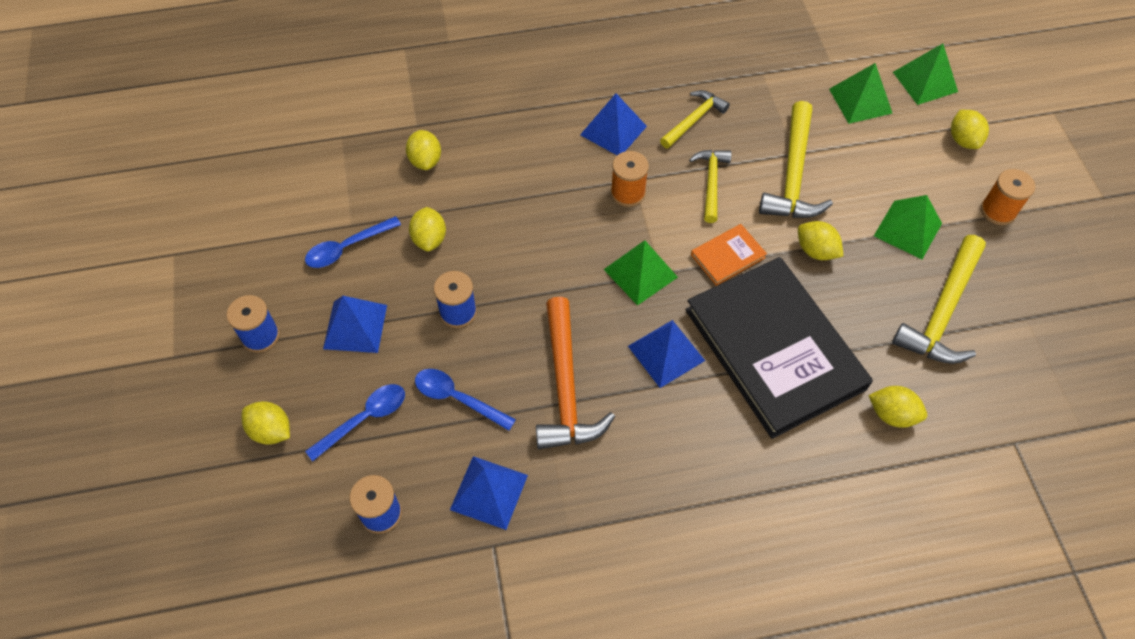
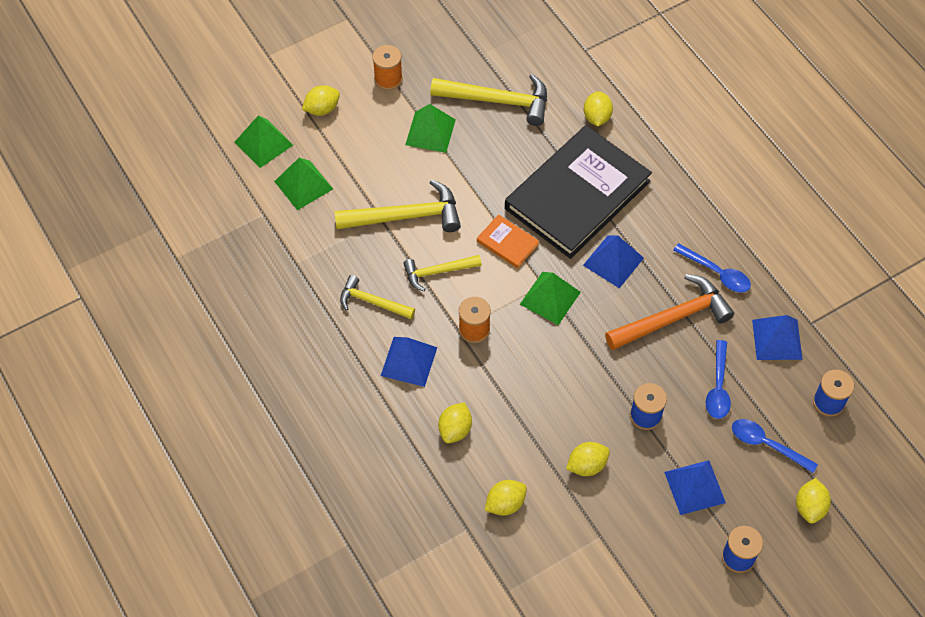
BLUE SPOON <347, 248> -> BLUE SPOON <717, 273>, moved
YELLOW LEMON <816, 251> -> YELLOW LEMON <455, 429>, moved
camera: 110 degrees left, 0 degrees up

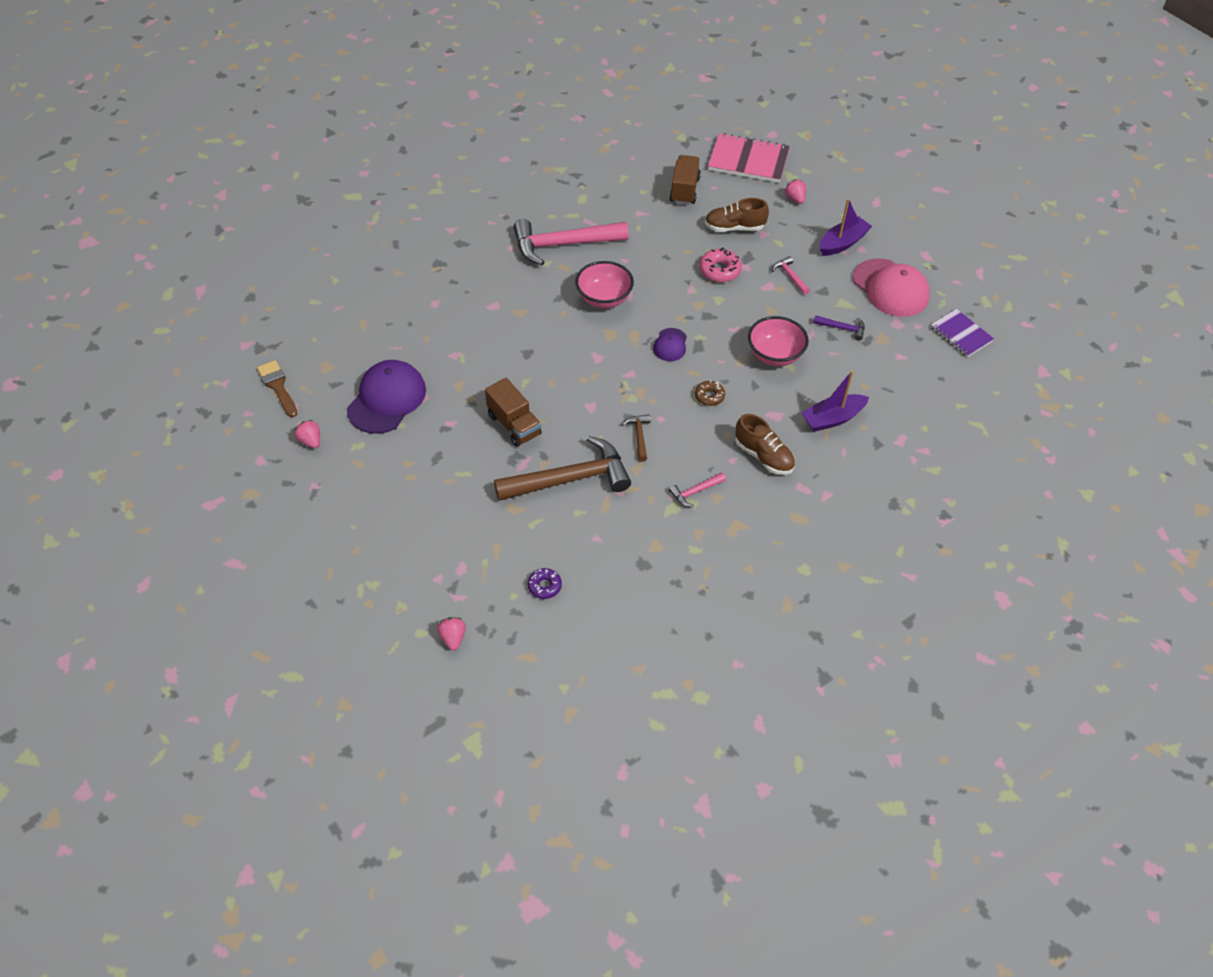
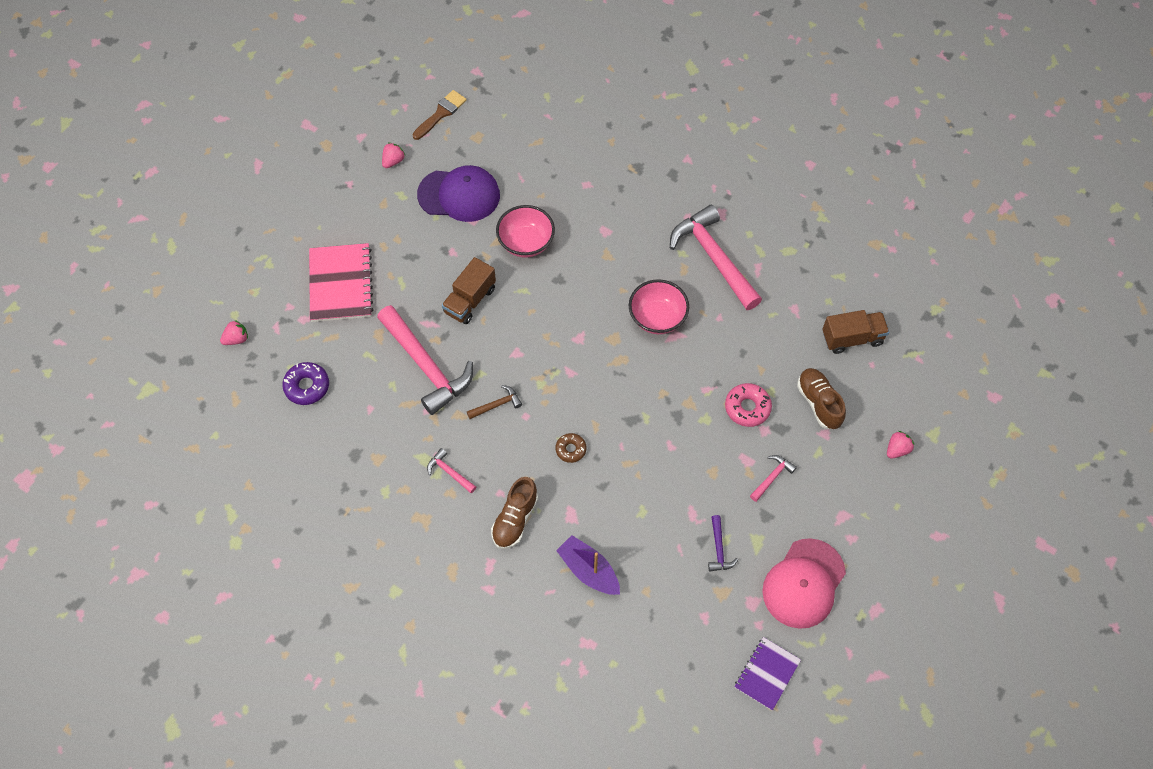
PURPLE CAP <670, 345> -> none
PURPLE BOAT <842, 243> -> none
PINK NOTEBOOK <748, 160> -> PINK NOTEBOOK <341, 284>, moved
PINK BOWL <775, 355> -> PINK BOWL <526, 243>, moved
BROWN HAMMER <570, 479> -> PINK HAMMER <426, 365>
PURPLE DONUT <544, 586> -> PURPLE DONUT <307, 386>, x1.52
camera: 70 degrees right, 10 degrees up

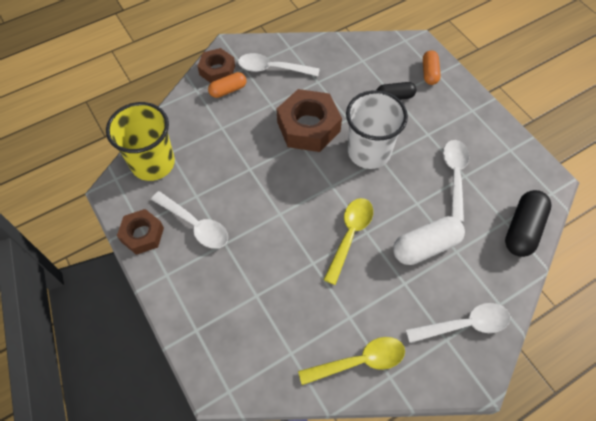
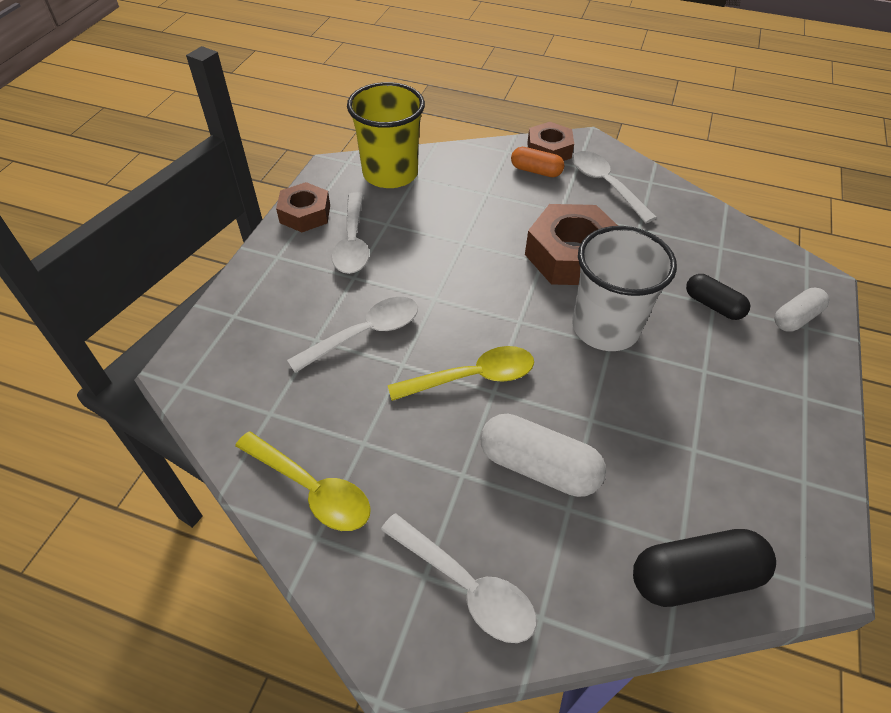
WHITE SPOON <454, 176> -> WHITE SPOON <365, 334>, moved
ORANGE CAPSULE <429, 73> -> WHITE CAPSULE <796, 318>
camera: 50 degrees right, 10 degrees down

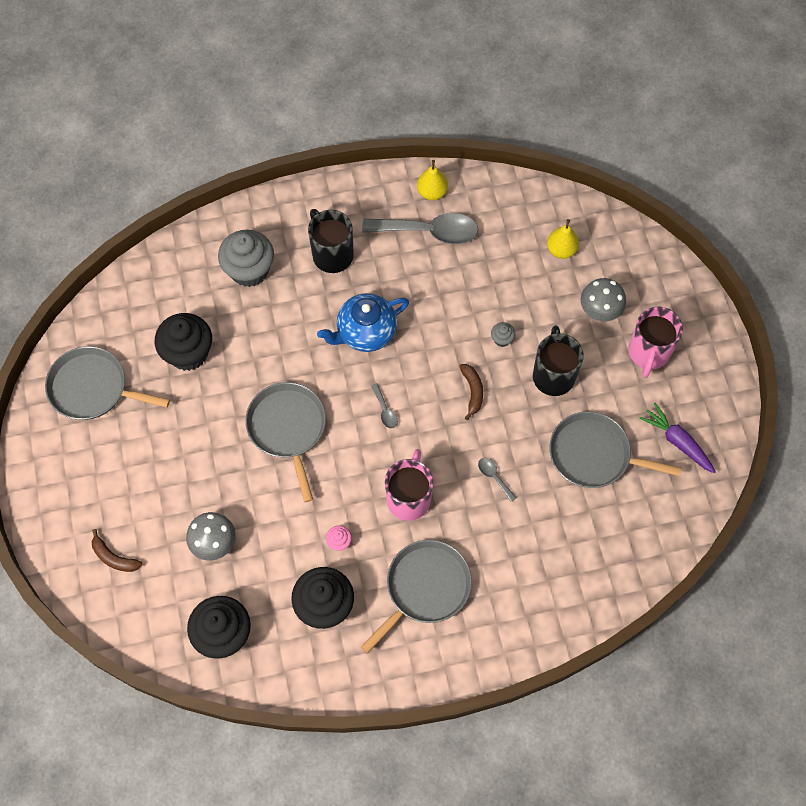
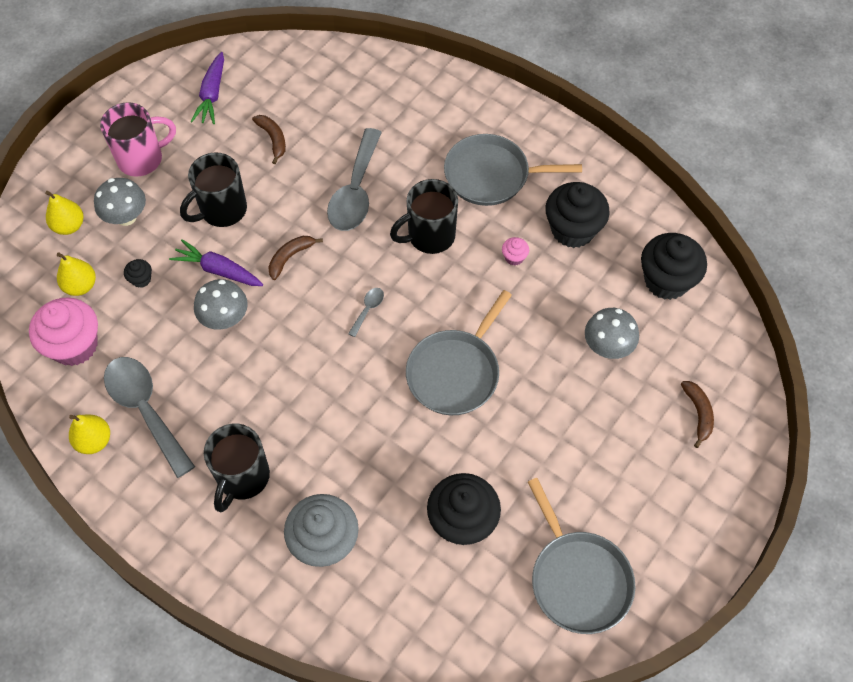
BLUE TEAPOT <365, 332> -> none
none -> PINK CUPCAKE <74, 345>
none -> YELLOW PEAR <69, 226>
none -> BLACK CUPCAKE <141, 279>
none -> GREY MUSHROOM <225, 318>
GREY CUPCAKE <502, 339> -> PURPLE CARROT <218, 270>
GREY PAN <594, 454> -> BROWN BANANA <273, 139>
PINK MUG <409, 498> -> BLACK MUG <429, 236>
GREY SPOON <494, 477> -> GREY SPOON <355, 191>, x2.35
camera: 130 degrees left, 5 degrees down

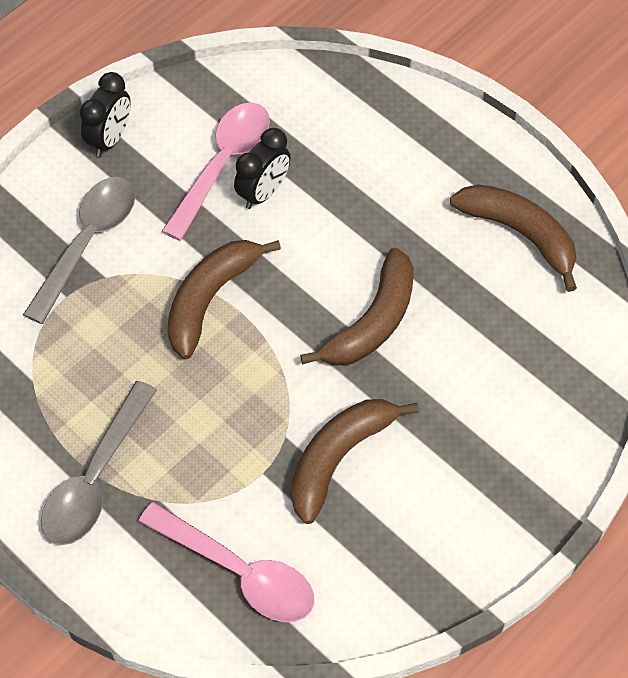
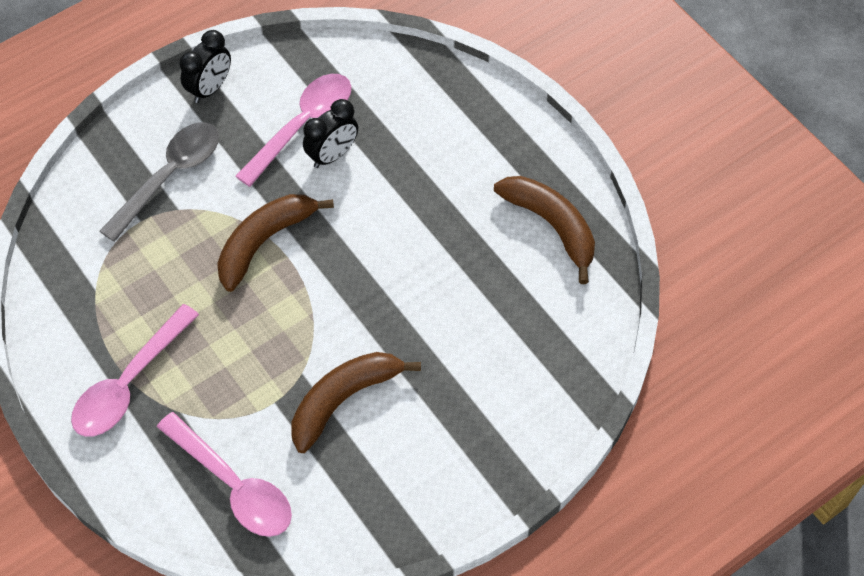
BROWN BANANA <372, 322> -> none
GREY SPOON <96, 477> -> PINK SPOON <130, 382>
camera: 10 degrees right, 0 degrees up

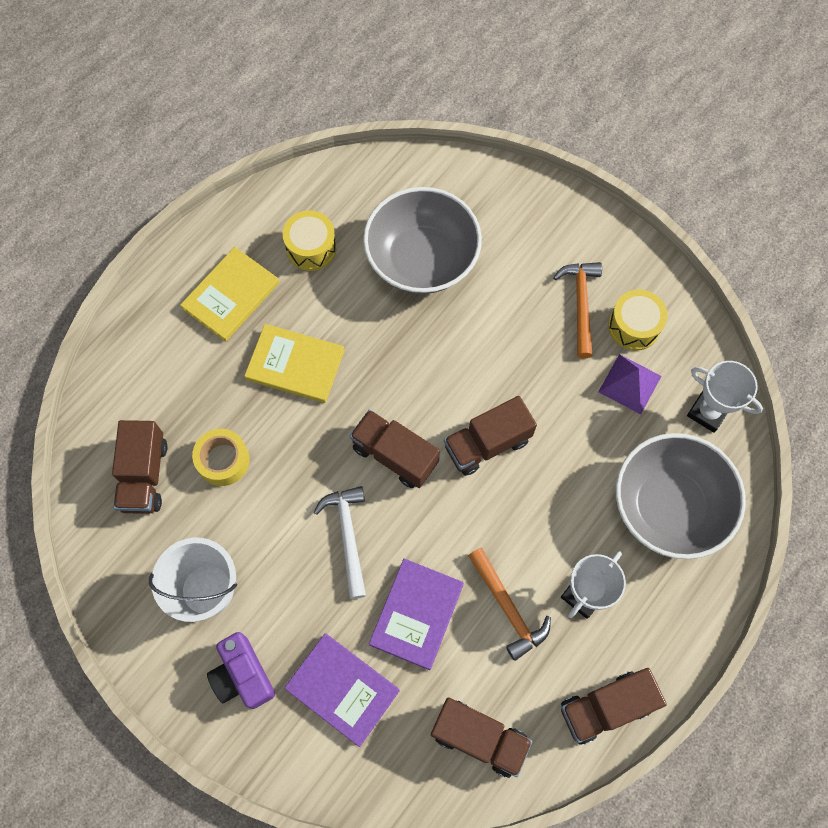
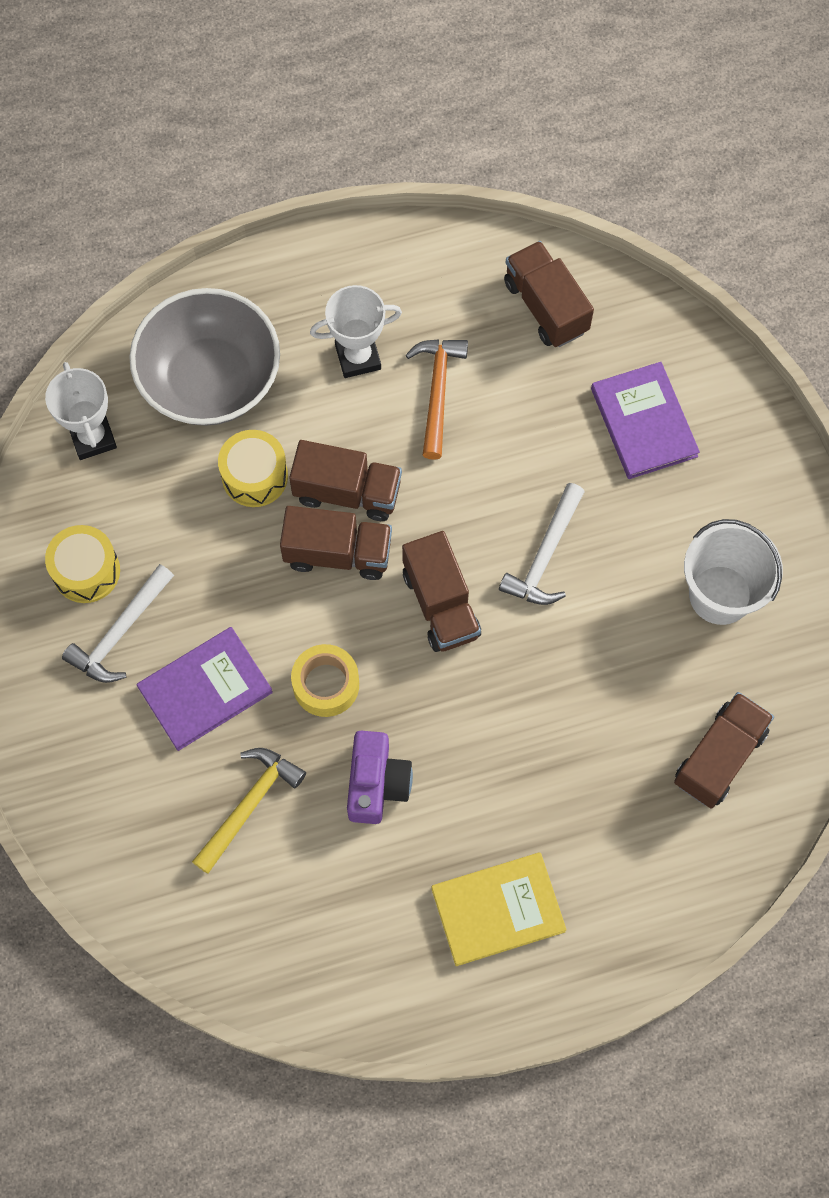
YELLOW BOOK <295, 365> -> none
PURPLE PYRAMID <630, 383> -> none
YELLOW TAPE <223, 460> -> YELLOW TAPE <326, 684>, moved
PURPLE CAMERA <243, 675> -> PURPLE CAMERA <376, 783>, moved
YELLOW DRUM <311, 248> -> YELLOW DRUM <255, 476>, moved
PURPLE BOOK <416, 614> -> PURPLE BOOK <205, 690>, moved
BROWN TRUCK <606, 707> -> BROWN TRUCK <347, 492>, moved
GREY BOWL <422, 259> -> YELLOW HAMMER <249, 805>
ORANGE HAMMER <580, 304> -> WHITE HAMMER <120, 632>
camera: 145 degrees left, 0 degrees up

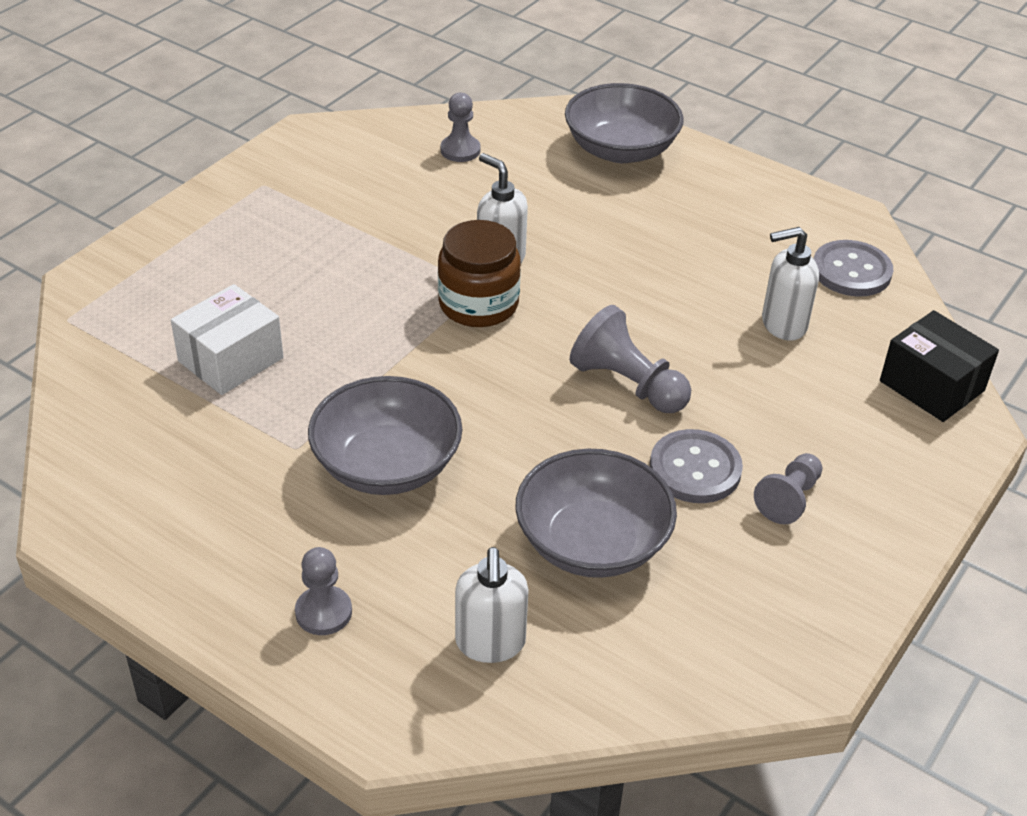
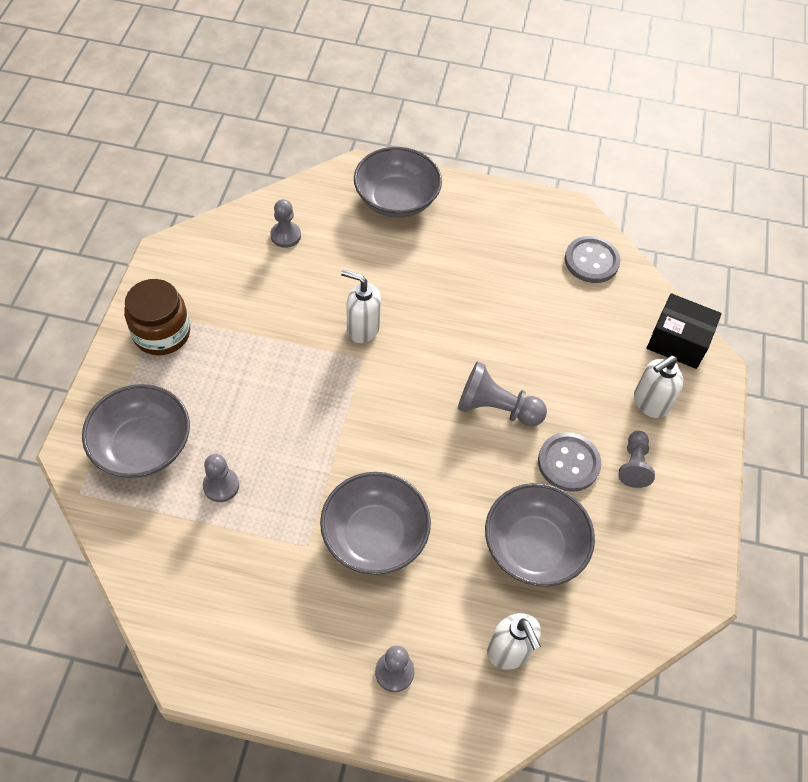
none -> GREY BOWL <143, 446>
BROWN JAR <478, 304> -> BROWN JAR <162, 333>, moved
WHITE SOAP DISPENSER <783, 324> -> WHITE SOAP DISPENSER <650, 403>, moved
WHITE BOX <230, 359> -> GREY PAWN <221, 485>
camera: 25 degrees left, 15 degrees up

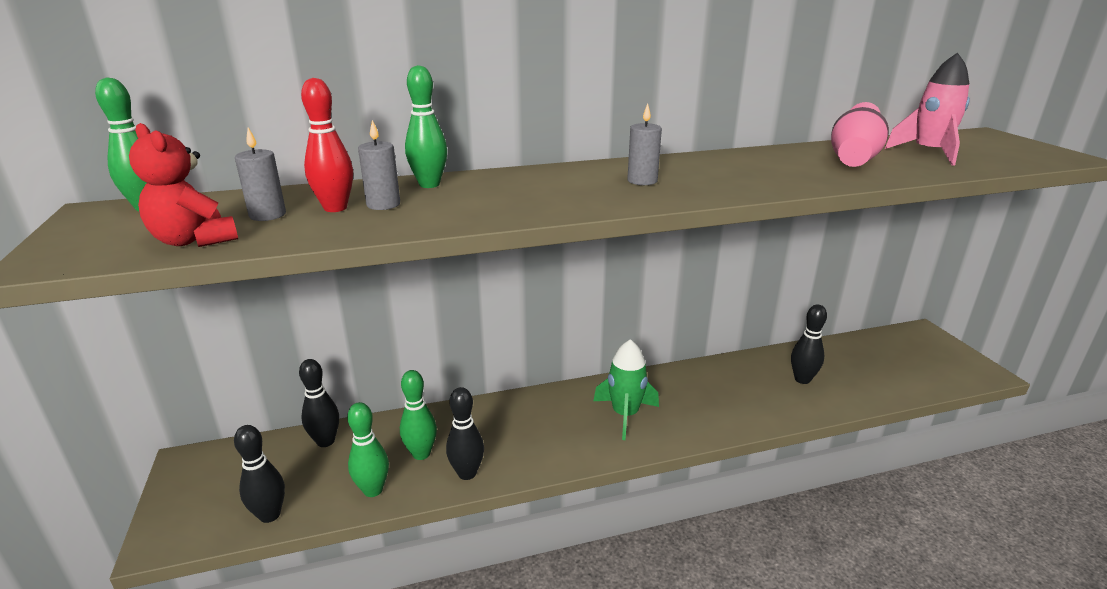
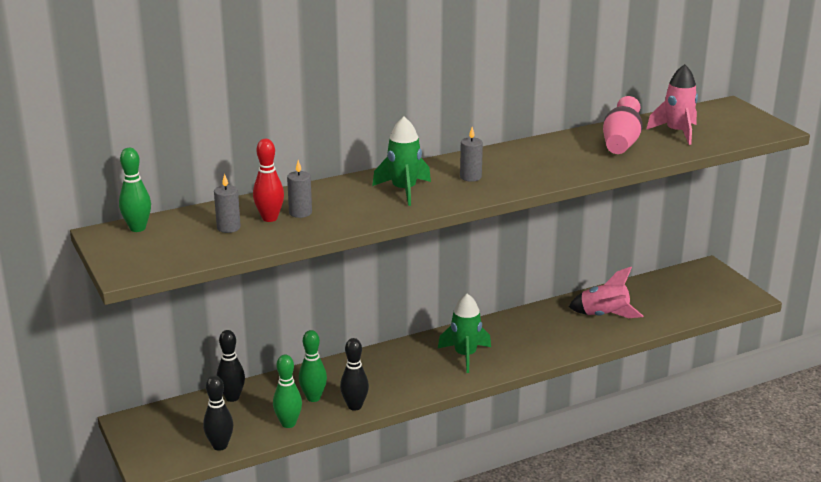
RED TEDDY BEAR <194, 241> -> none
GREEN BOWLING PIN <429, 184> -> none
none -> GREEN ROCKET <404, 190>
BLACK BOWLING PIN <802, 379> -> PINK ROCKET <604, 315>
camera: 10 degrees left, 0 degrees up

